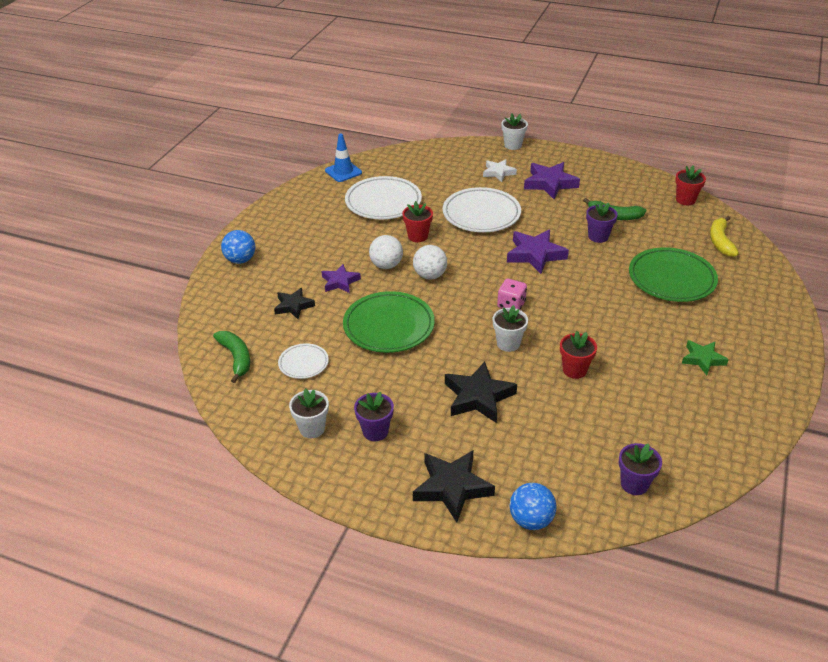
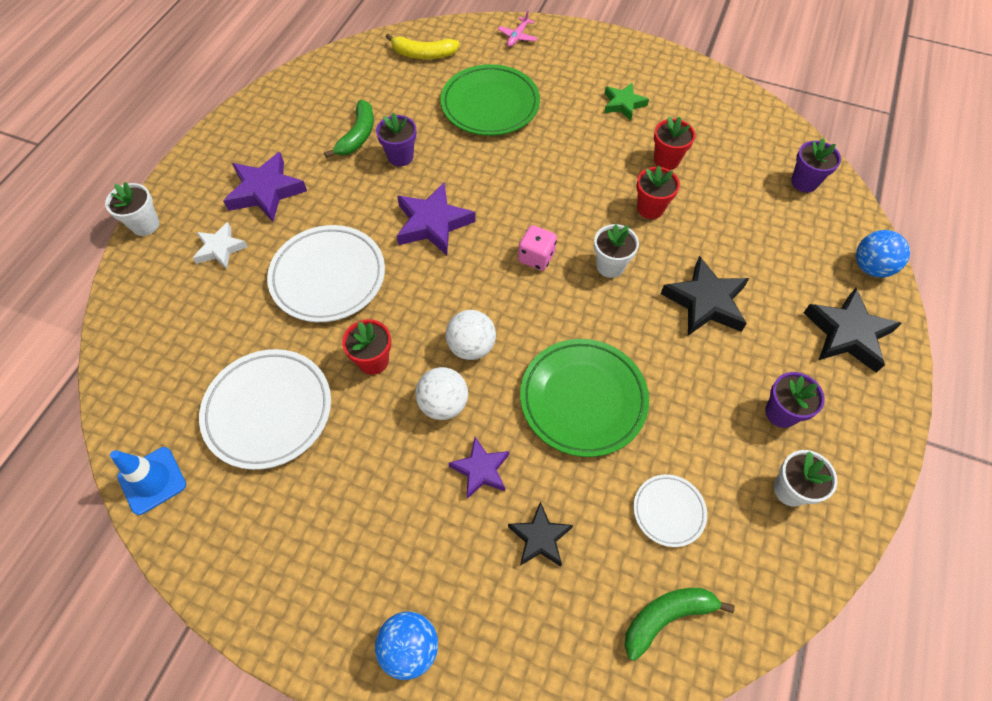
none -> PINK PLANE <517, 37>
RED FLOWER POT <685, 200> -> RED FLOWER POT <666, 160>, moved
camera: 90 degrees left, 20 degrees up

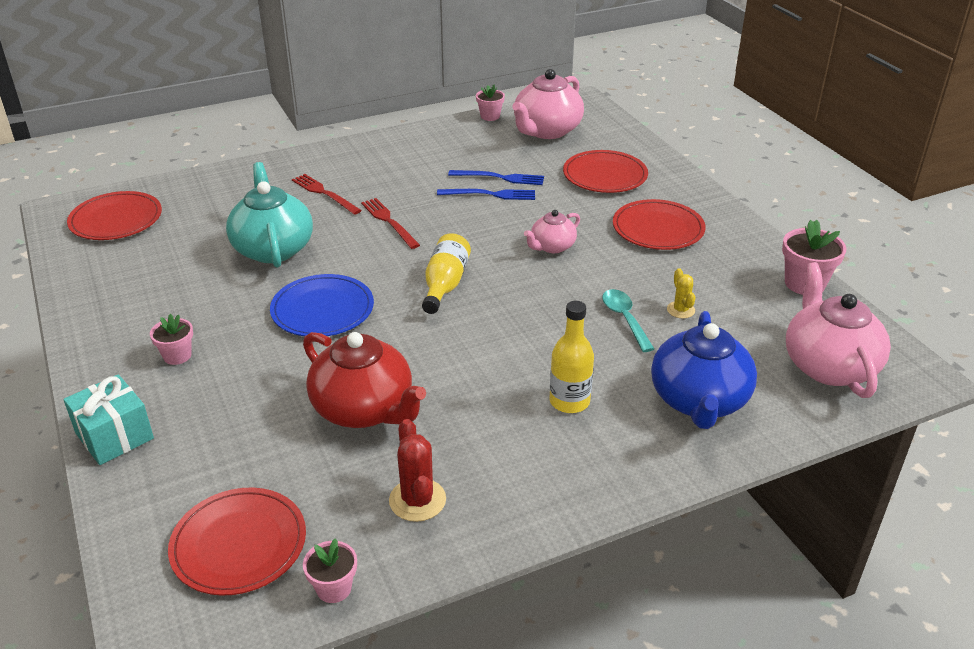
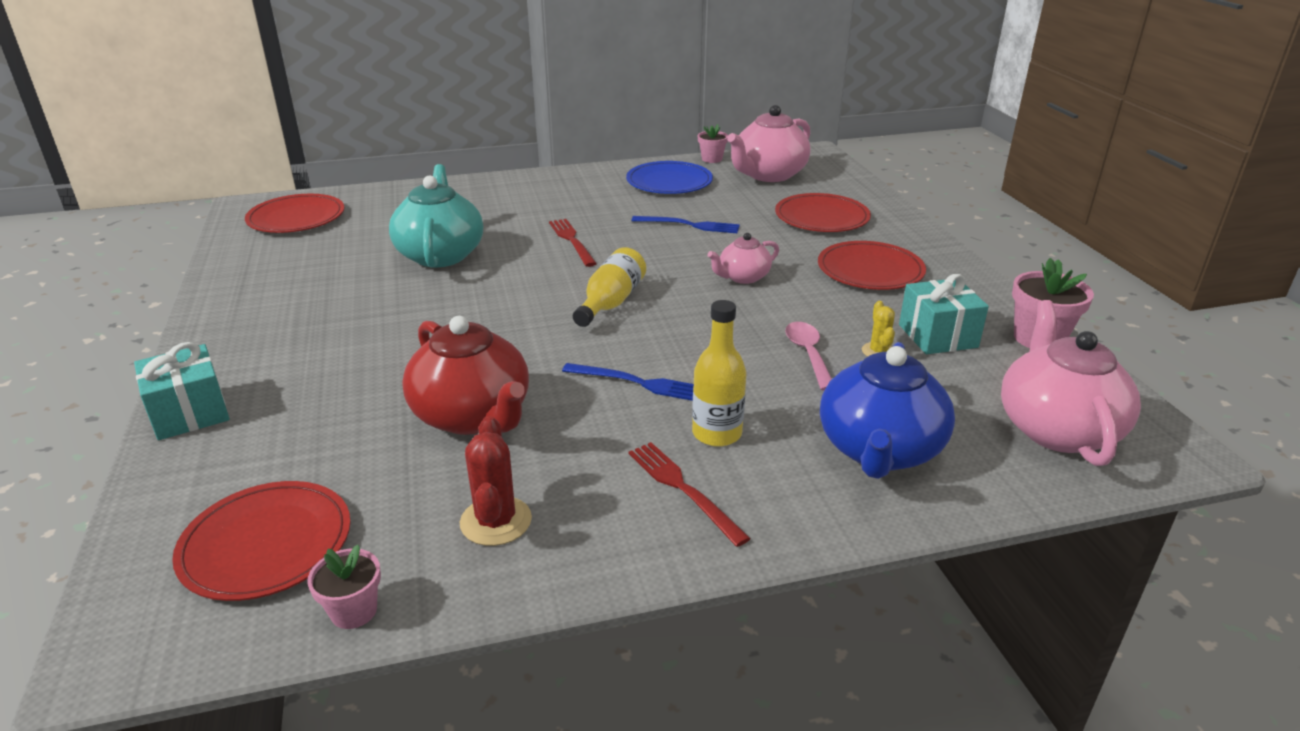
PINK FLOWER POT <177, 356> -> none
none -> TURQUOISE GIFT <937, 336>
BLUE PLATE <322, 309> -> BLUE PLATE <669, 182>, moved
RED FORK <324, 193> -> RED FORK <683, 489>, moved
BLUE FORK <500, 178> -> BLUE FORK <638, 383>, moved
TURQUOISE SPOON <624, 319> -> PINK SPOON <808, 354>
camera: 10 degrees right, 5 degrees down

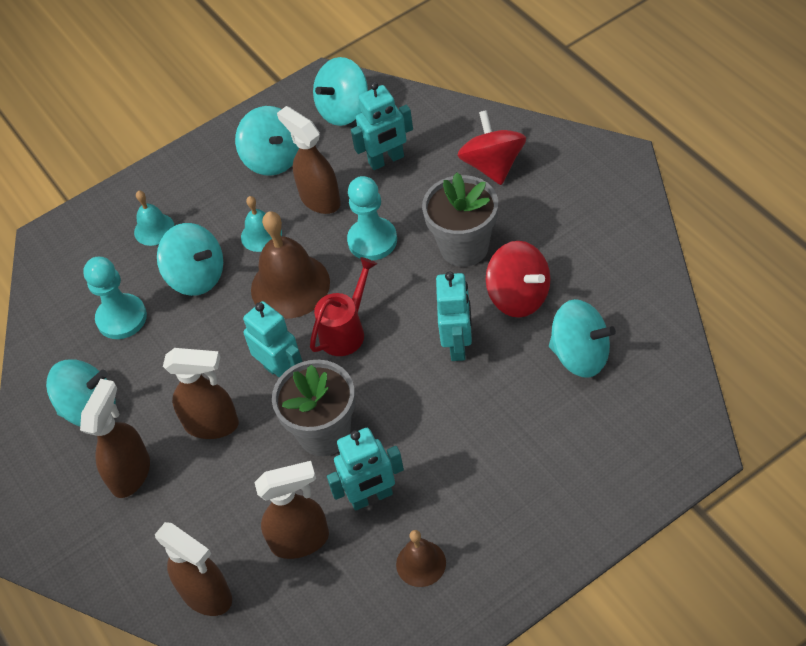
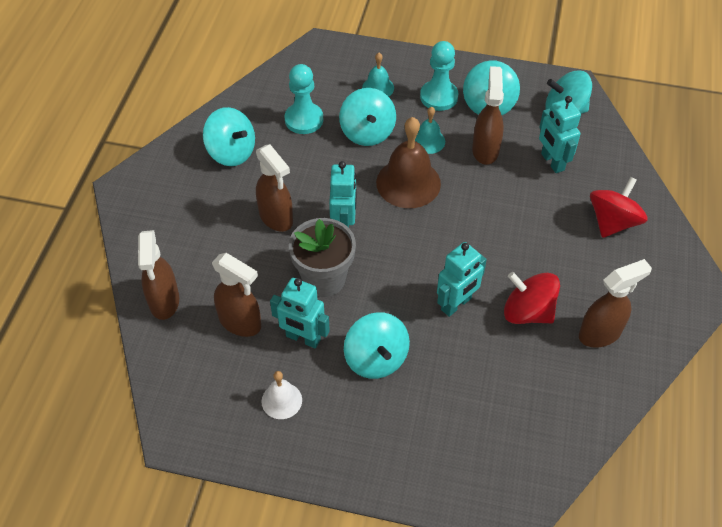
RED WATERING CAN <346, 331> -> none
GREY FLOWER POT <464, 247> -> none
BROWN SPRAY BOTTLE <131, 473> -> BROWN SPRAY BOTTLE <600, 333>, moved
TURQUOISE PAWN <372, 240> -> TURQUOISE PAWN <439, 97>, moved
TURQUOISE SPINNING TOP <580, 355> -> TURQUOISE SPINNING TOP <376, 359>, moved
BROWN BELL <421, 563> -> WHITE BELL <281, 400>
TURQUOISE ROBOT <386, 160> -> TURQUOISE ROBOT <552, 162>, 45 degrees clockwise
RED SPINNING TOP <519, 296> -> RED SPINNING TOP <527, 312>, 120 degrees clockwise
camera: 40 degrees right, 0 degrees up

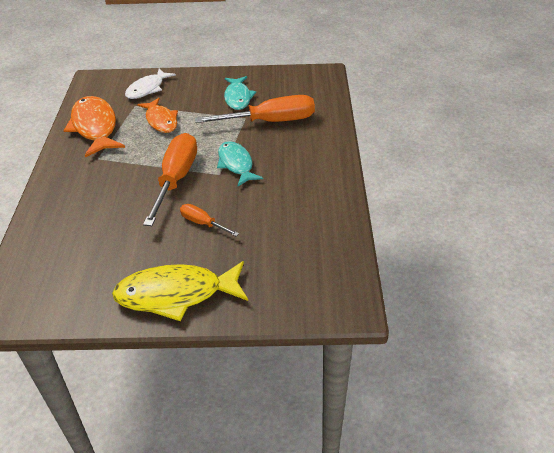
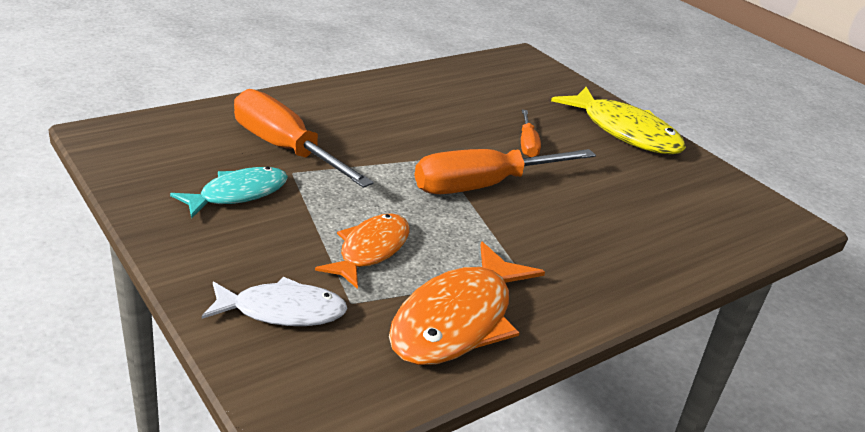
TURQUOISE FISH <236, 164> -> none
camera: 130 degrees left, 10 degrees down

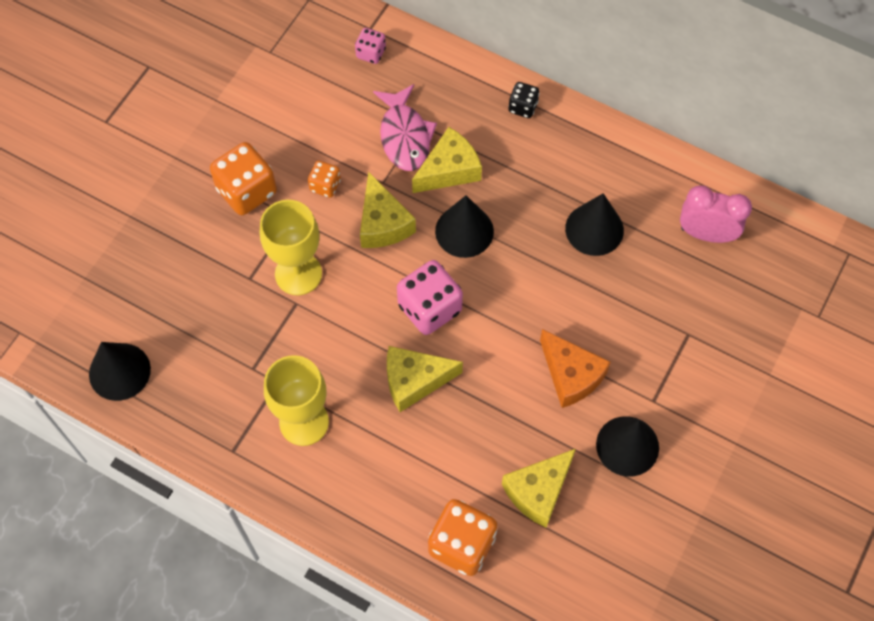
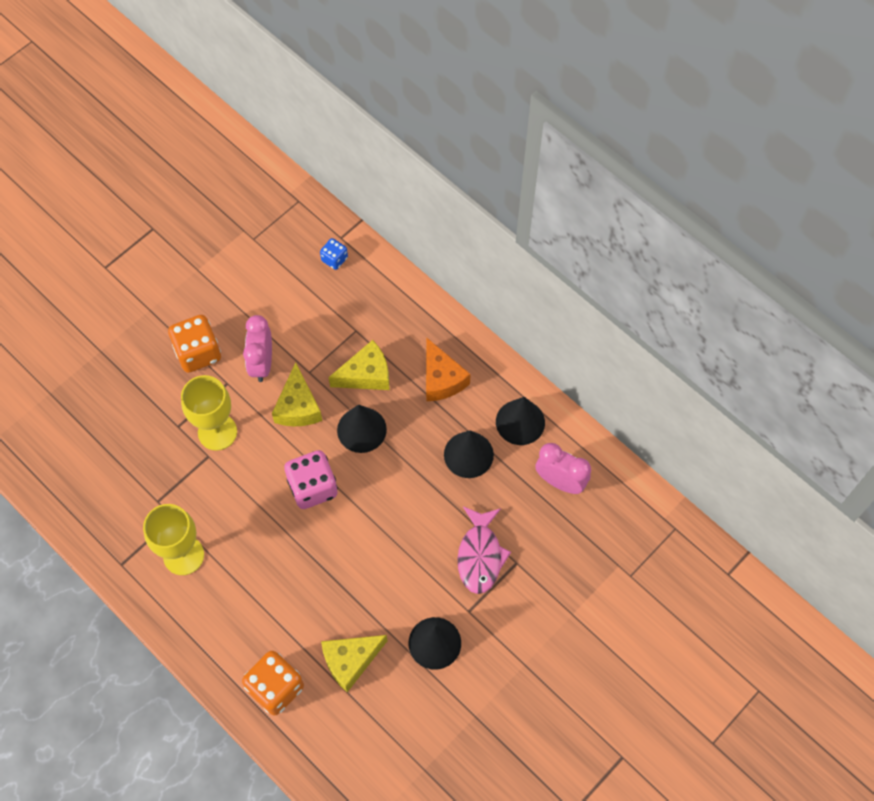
YELLOW CHEESE <414, 381> -> none
BLACK DICE <523, 107> -> none
BLACK CONE <119, 371> -> BLACK CONE <520, 422>, moved
PINK FISH <404, 136> -> PINK FISH <480, 555>, moved
ORANGE CHEESE <571, 375> -> ORANGE CHEESE <441, 379>, moved
ORANGE DICE <325, 185> -> PINK CLOCK <262, 363>
PINK DICE <371, 53> -> BLUE DICE <334, 259>
camera: 15 degrees right, 0 degrees up

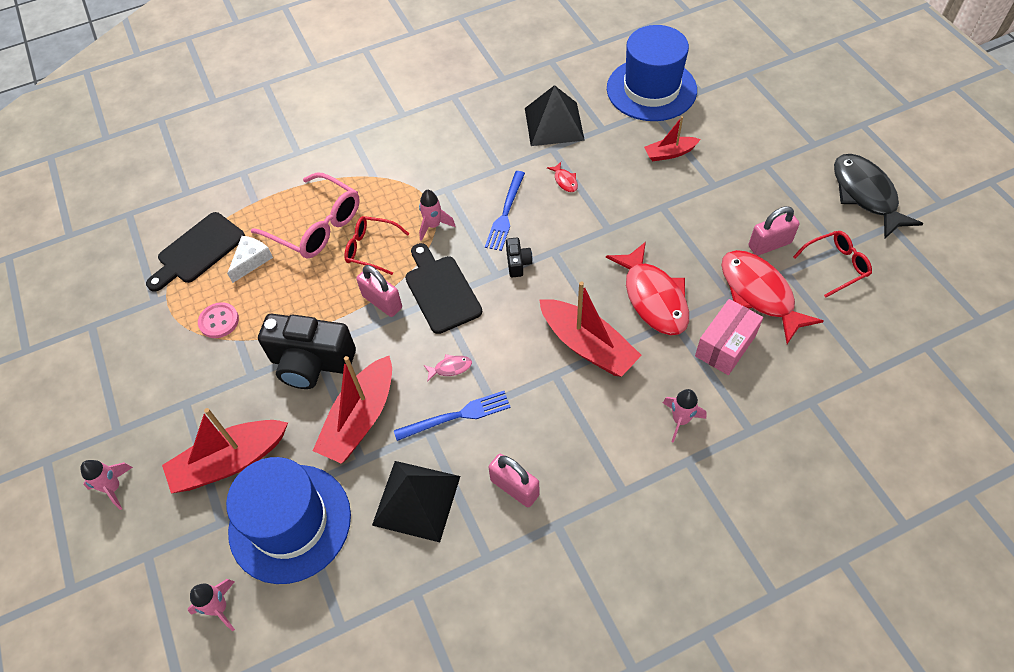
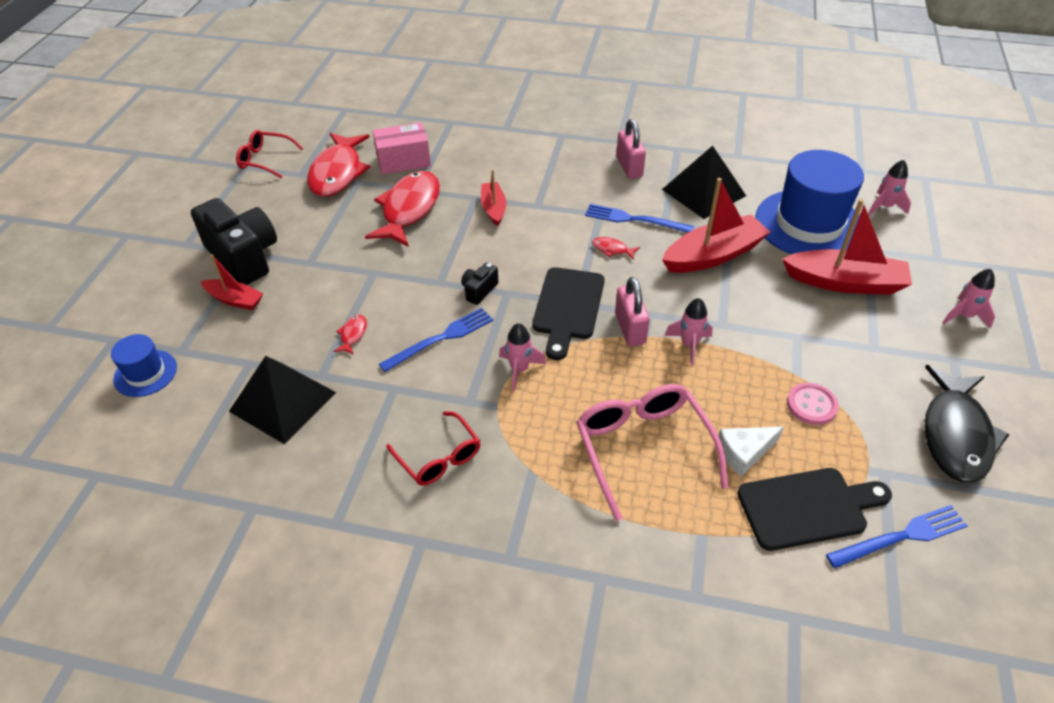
PINK PADLOCK <769, 244> -> none
none -> BLUE FORK <901, 537>
BLACK CAMERA <311, 363> -> BLACK CAMERA <244, 257>, moved
RED GLASSES <371, 249> -> RED GLASSES <439, 457>, moved
PINK ROCKET <680, 420> -> PINK ROCKET <689, 345>, moved
BLACK FISH <865, 195> -> BLACK FISH <956, 434>, moved
PINK FISH <450, 368> -> RED FISH <612, 249>
RED BOAT <587, 345> -> RED BOAT <493, 208>, x0.56
BLUE HAT <651, 89> -> BLUE HAT <145, 373>, x0.49
camera: 145 degrees left, 10 degrees down

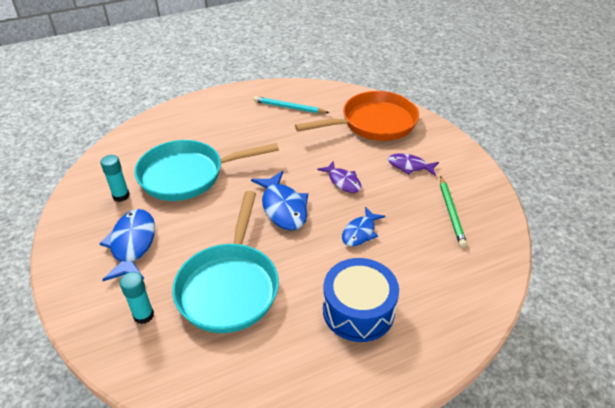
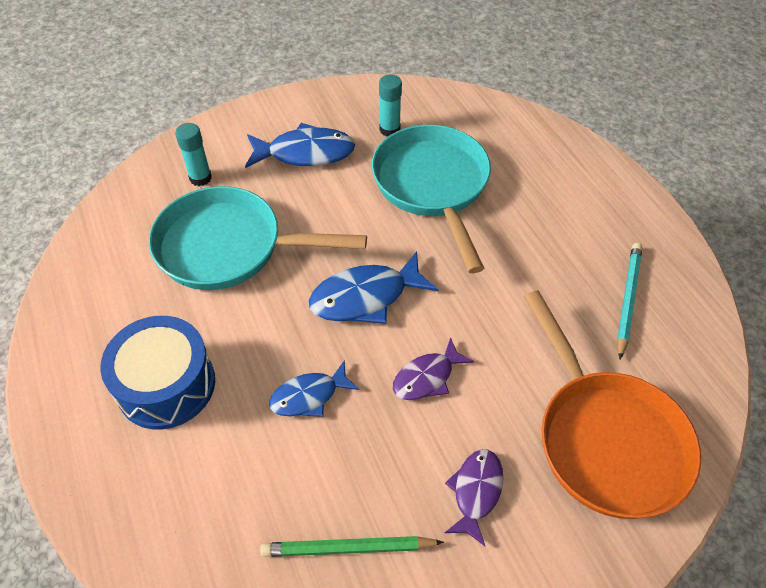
BLUE FISH <360, 232> -> BLUE FISH <309, 396>, 60 degrees counterclockwise
camera: 90 degrees right, 10 degrees up

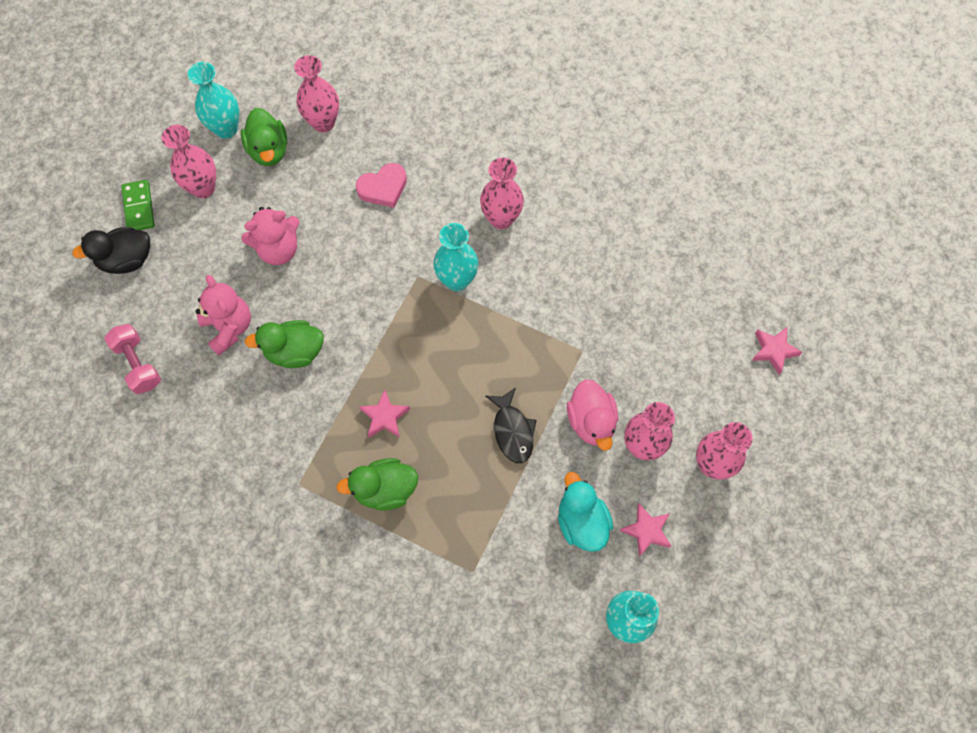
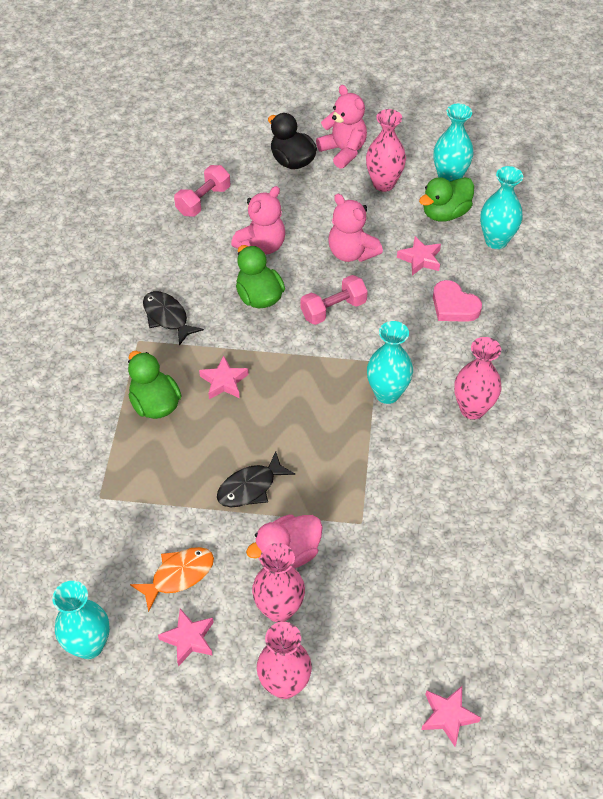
none -> BLACK FISH <167, 317>
none -> PINK DUMBBELL <333, 309>
none -> PINK STAR <420, 259>
GREEN DOMINO <139, 207> -> PINK TEDDY BEAR <343, 151>
TURQUOISE DUCK <581, 521> -> ORANGE FISH <178, 575>
PINK VASE <323, 122> -> TURQUOISE VASE <496, 240>
camera: 70 degrees right, 15 degrees down

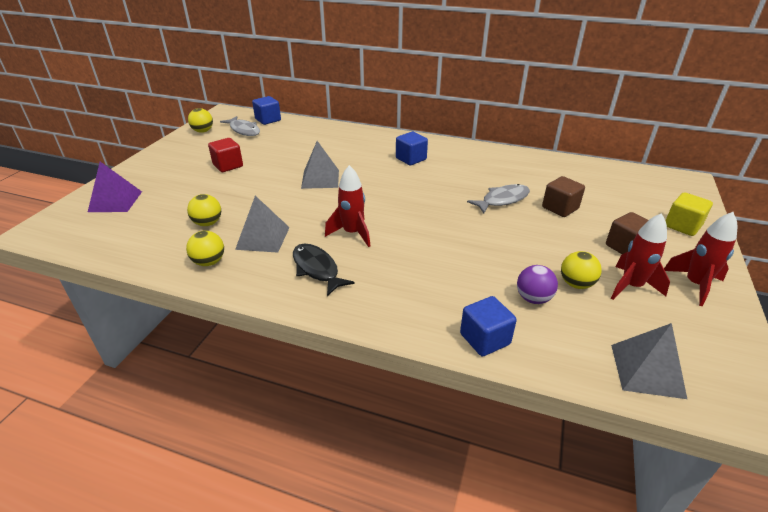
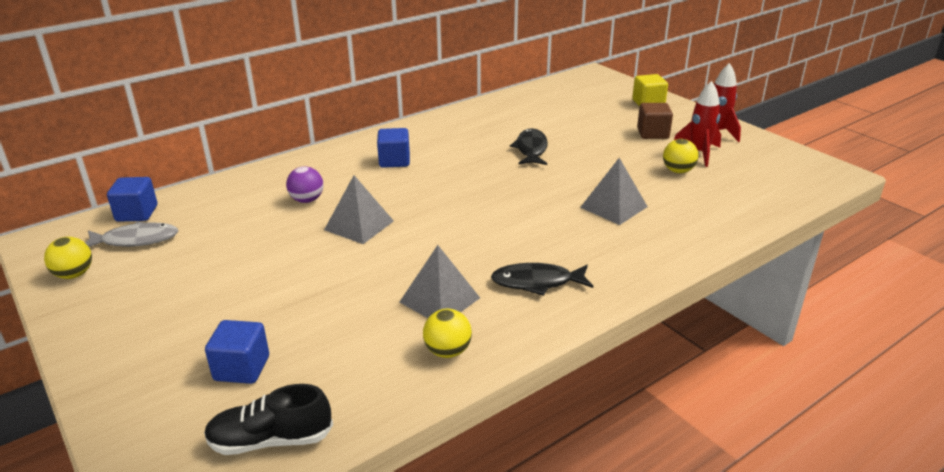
PURPLE PYRAMID <115, 201> -> none
YELLOW BALL <208, 223> -> none
RED CUBE <228, 165> -> none
RED ROCKET <352, 233> -> none
BROWN CUBE <560, 208> -> none
none -> BLACK SHOE <270, 440>
BLUE CUBE <485, 339> -> BLUE CUBE <242, 368>, moved
PURPLE BALL <533, 298> -> PURPLE BALL <307, 200>, moved
GREY PYRAMID <647, 370> -> GREY PYRAMID <613, 207>, moved
GREY FISH <502, 200> -> BLACK FISH <531, 149>
camera: 55 degrees left, 5 degrees down

